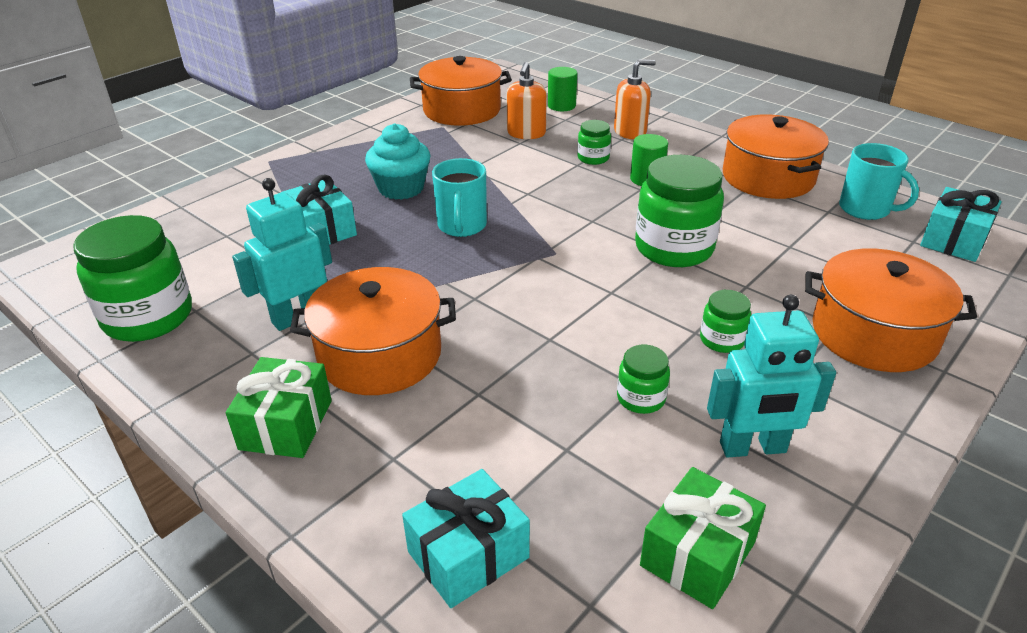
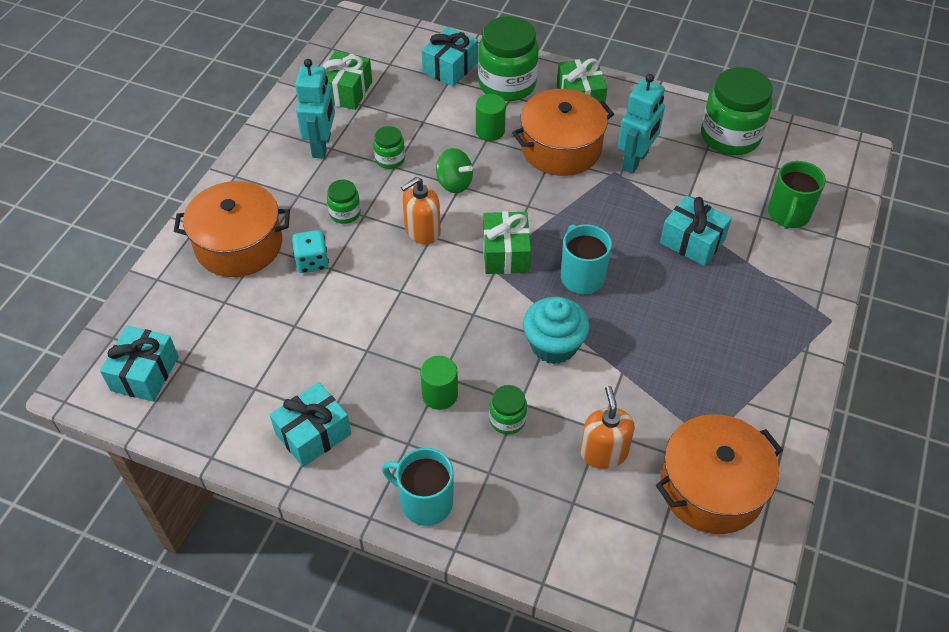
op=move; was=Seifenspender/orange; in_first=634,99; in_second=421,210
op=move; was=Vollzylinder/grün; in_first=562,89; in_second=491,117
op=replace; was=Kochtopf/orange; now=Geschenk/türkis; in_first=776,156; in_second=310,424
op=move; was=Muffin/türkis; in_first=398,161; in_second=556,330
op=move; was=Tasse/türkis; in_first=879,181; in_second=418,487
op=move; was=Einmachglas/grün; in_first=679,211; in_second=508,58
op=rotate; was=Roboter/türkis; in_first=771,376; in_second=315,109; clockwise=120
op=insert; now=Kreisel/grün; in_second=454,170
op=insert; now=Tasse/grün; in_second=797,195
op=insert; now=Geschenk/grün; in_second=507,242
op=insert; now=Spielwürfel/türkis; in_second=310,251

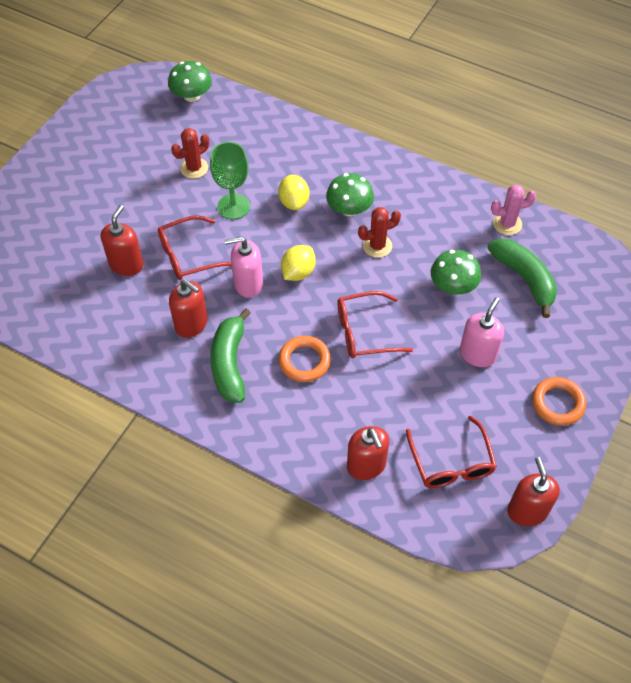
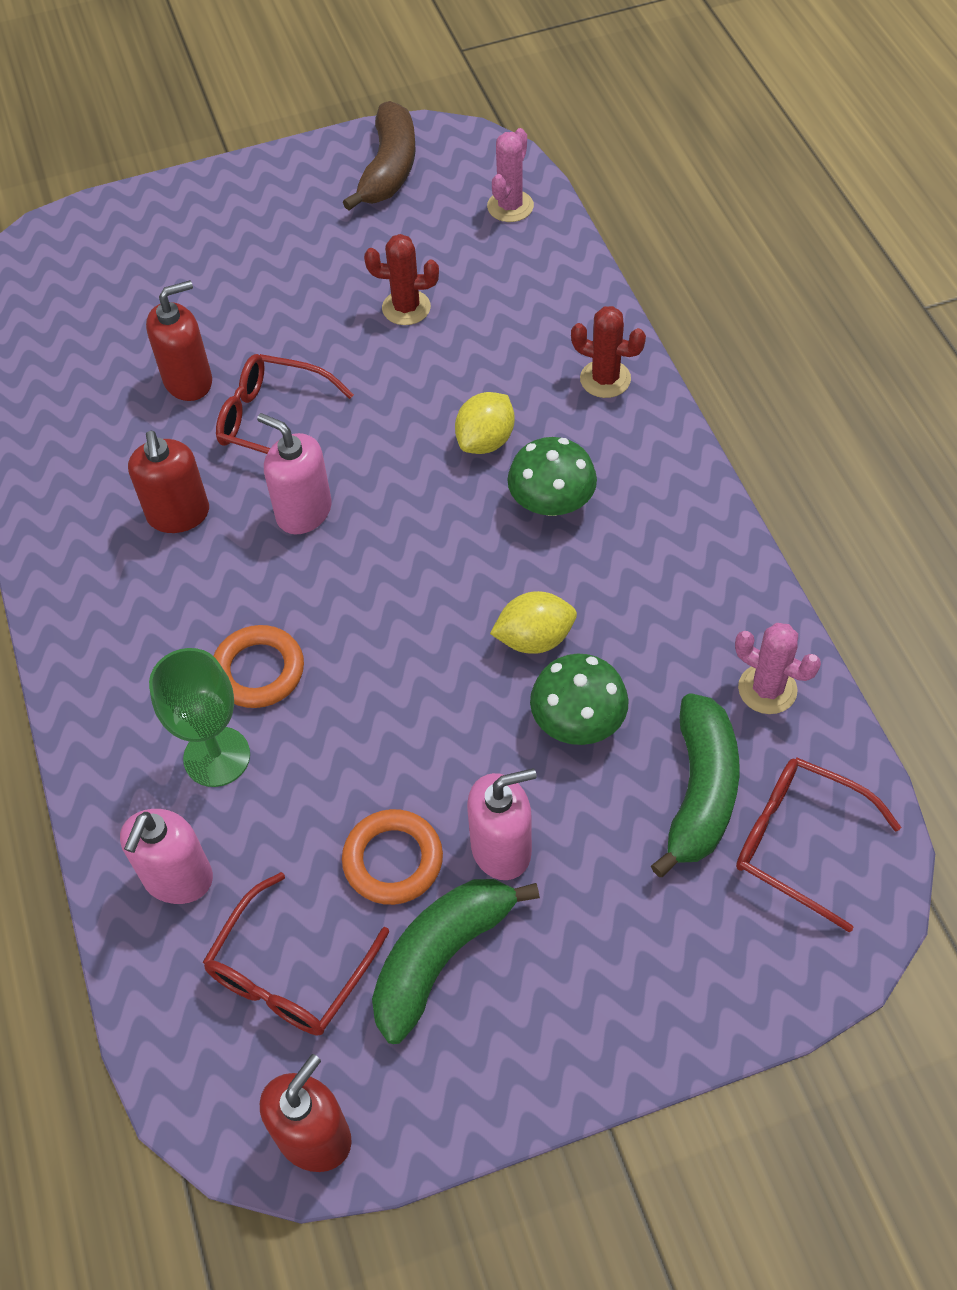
op=replace; was=Pilz/grün; now=Kaktus/rosa; in_first=190,81; in_second=510,175
op=move; was=Kelch/grün; in_first=230,180; in_second=199,717
op=move; was=Kaktus/rot; in_first=379,232; in_second=608,352
op=move; was=Zitrone/gelb; in_first=298,263; in_second=533,622
op=move; was=Brille/rot; in_first=375,324; in_second=818,845
op=move; was=Banane/grün; in_first=230,356; in_second=456,961
op=move; was=Ring/orange; in_first=559,401; in_second=392,857
op=recolor; was=Seifenspender/rot; now=Seifenspender/rosa; in_first=368,453; in_second=166,856
op=insert; now=Banane/braun; in_second=379,155

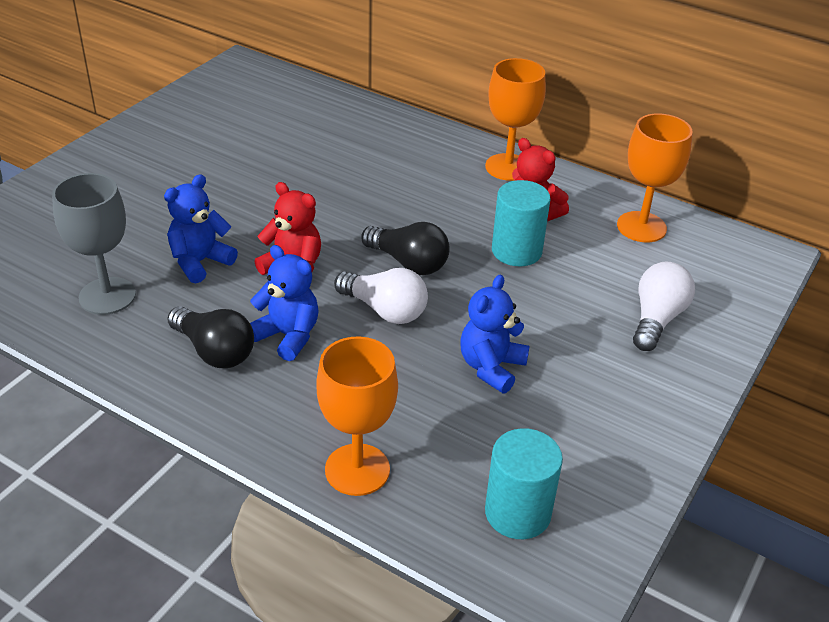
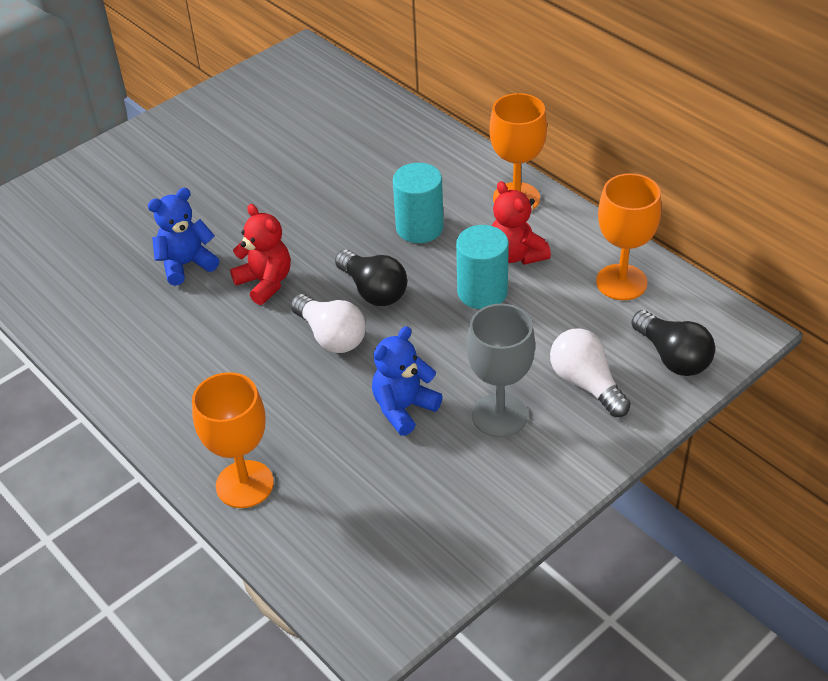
op=move; was=Kelch/grau; in_first=94,244; in_second=500,370
op=delete; was=Teddybär/blau; in_first=284,303
op=rotate; was=Glühbirne/weiß; in_first=664,306; in_second=590,372; clockwise=-75
op=move; was=Glühbirne/schwarz; in_first=210,337; in_second=673,343
op=move; was=Vollzylinder/türkis; in_first=524,483; in_second=418,203

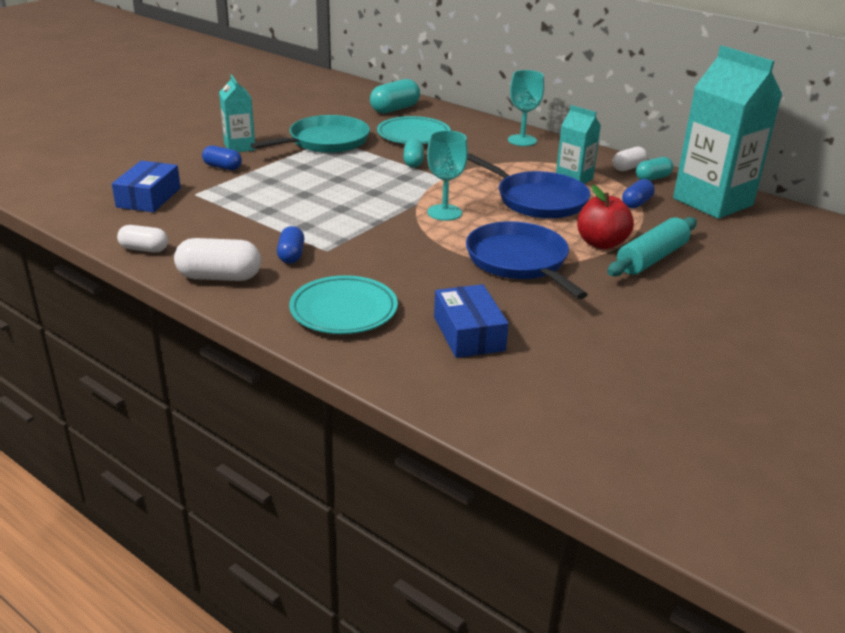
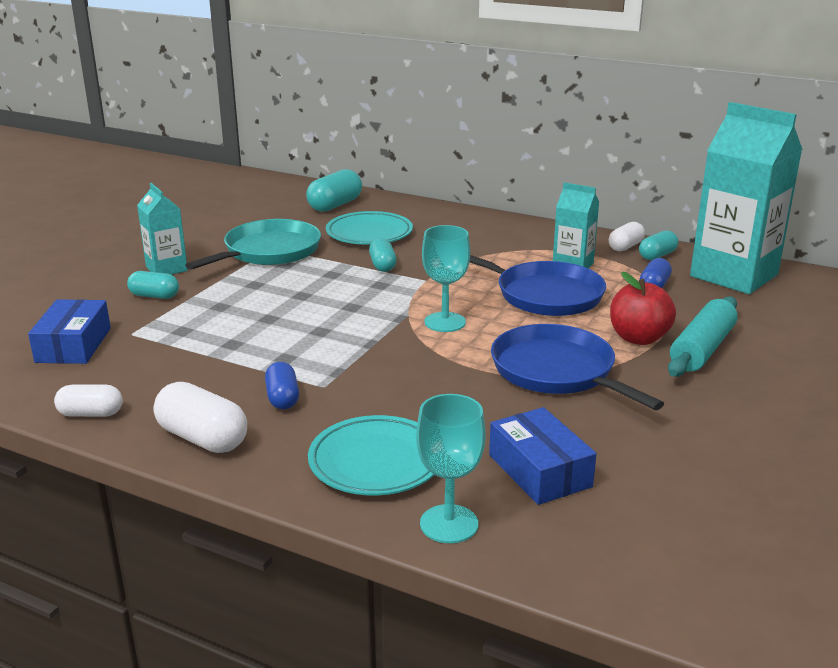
op=move; was=Kelch/türkis; in_first=526,108; in_second=450,468
op=recolor; was=Kapsel/blau; now=Kapsel/türkis; in_first=222,157; in_second=153,285
op=rotate; was=Kapsel/weiß; in_first=217,259; in_second=200,417; clockwise=45

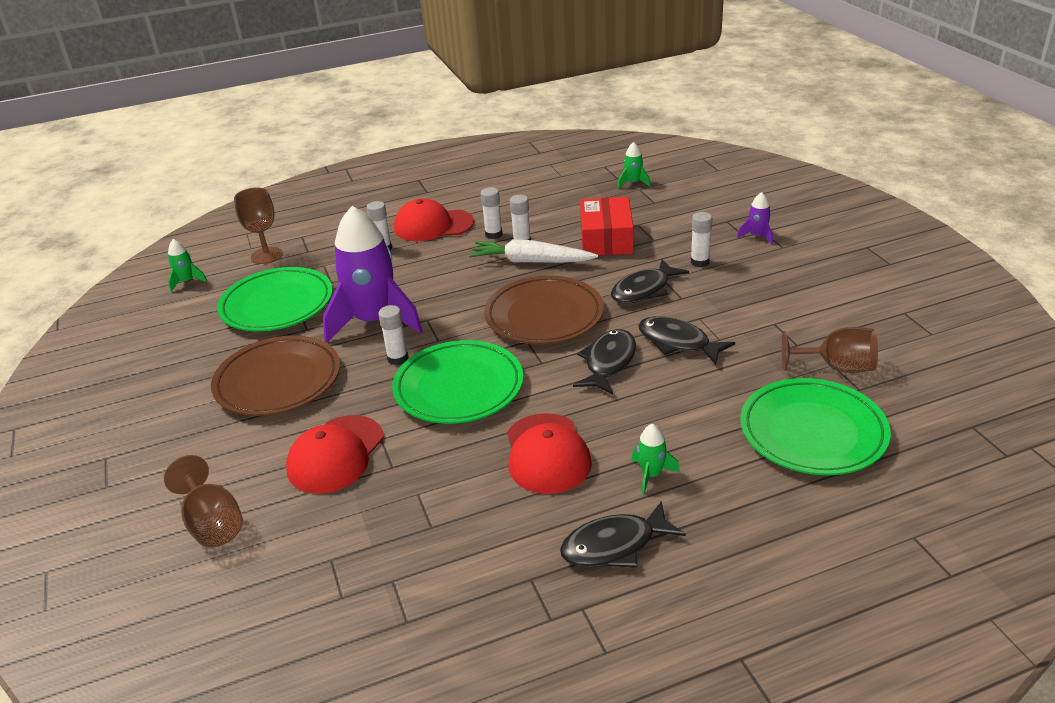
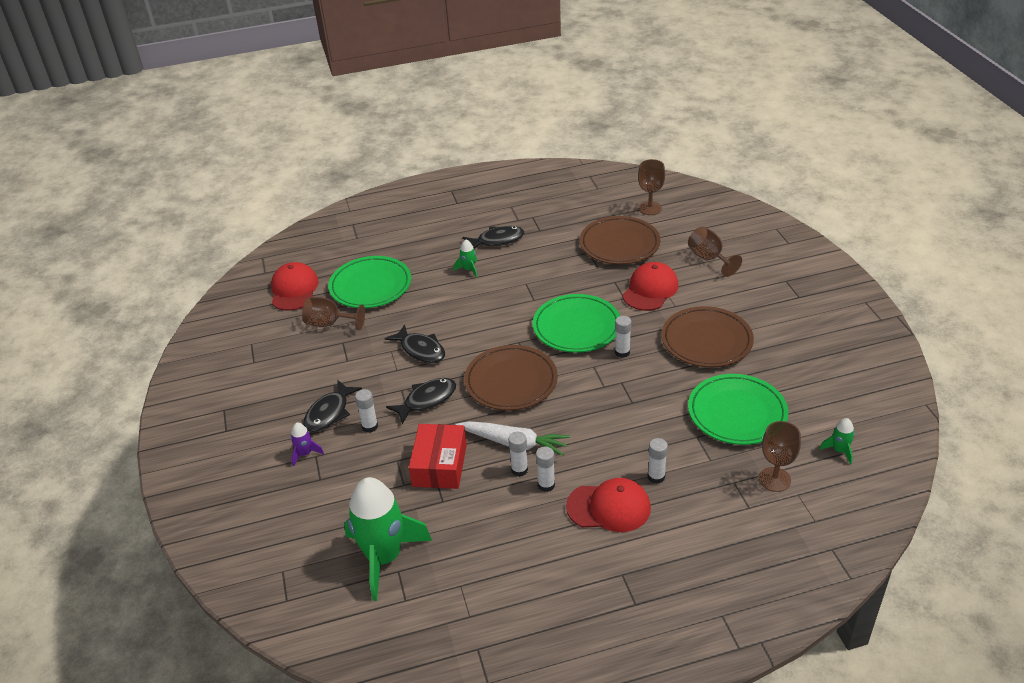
op=resize; was=Rakete/grün; in_first=634,165; in_second=388,539; ratio=2.41
op=delete; was=Rakete/lila; in_first=373,274
op=move; was=Fisch/schwarz; in_first=604,361; in_second=332,406
op=move; was=Kappe/rot; in_first=549,453; in_second=295,286
op=insert; now=Kelch/braun; in_second=651,187
op=insert; now=Teller/braun; in_second=620,240

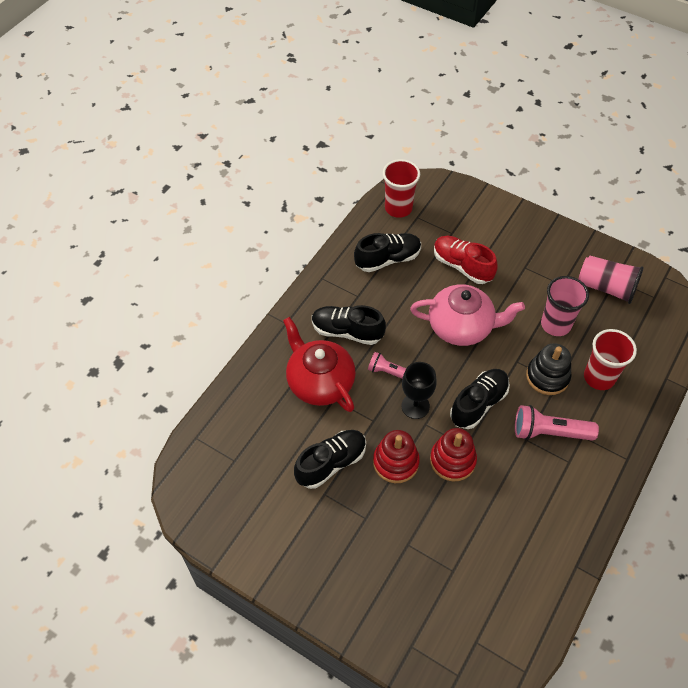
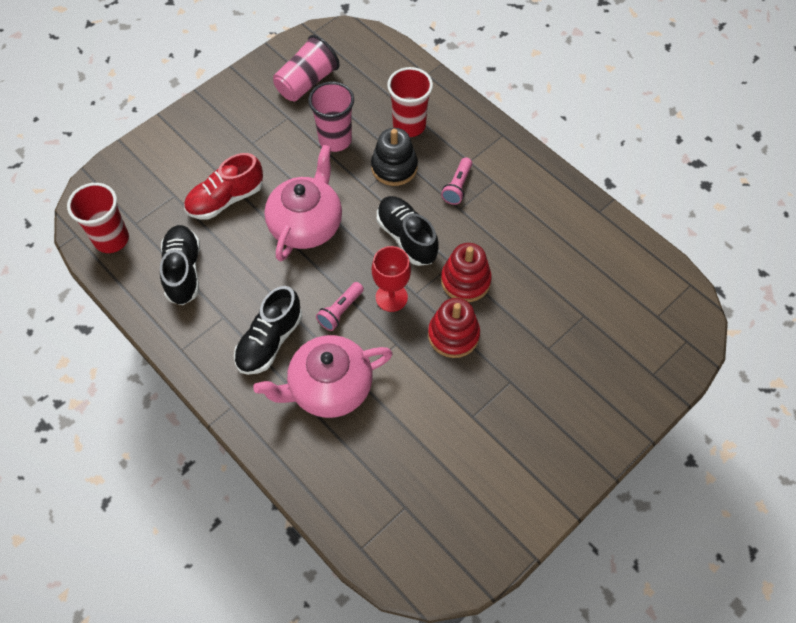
op=recolor; was=Teekanne/rot; now=Teekanne/rosa; in_first=319,364; in_second=323,376
op=recolor; was=Kelch/schwarz; now=Kelch/rot; in_first=419,390; in_second=391,279
op=resize; was=Taschenlampe/rosa; in_first=557,423; in_second=456,181; ratio=0.63
op=delete; was=Schuh/schwarz; in_first=330,459

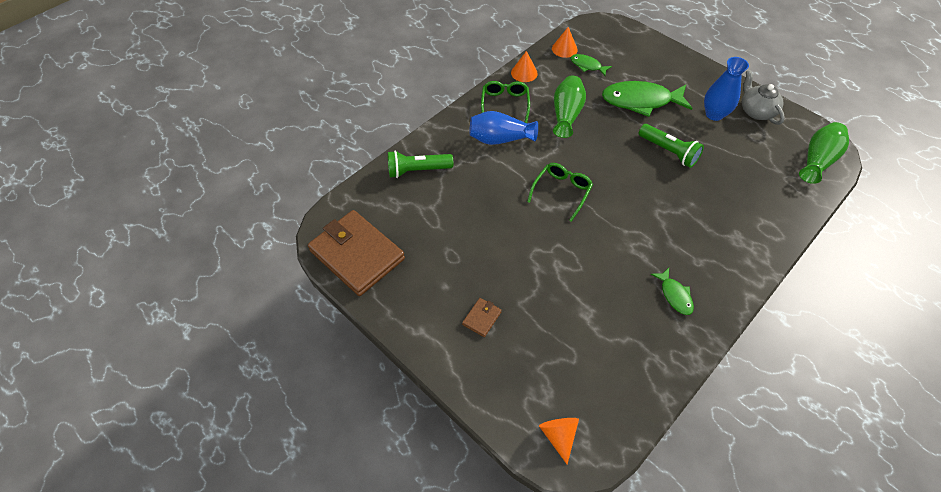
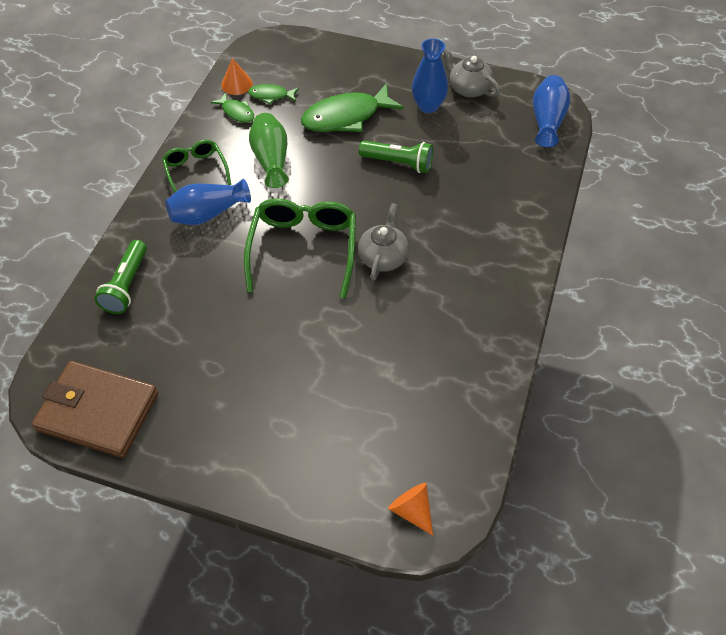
op=delete; was=Kegel/orange; in_first=524,66
op=recolor; was=Vase/grün; now=Vase/blau; in_first=824,153; in_second=552,111
op=rotate; was=Taschenlampe/grün; in_first=421,164; in_second=120,277; clockwise=-45
op=resize; was=Brille/grün; in_first=560,192; in_second=300,248; ratio=1.67
op=move; was=Fisch/grün; in_first=672,291; in_second=232,107
op=delete; was=Geldbörse/braun; in_first=482,317
op=insert; now=Teekanne/grau; in_second=383,242

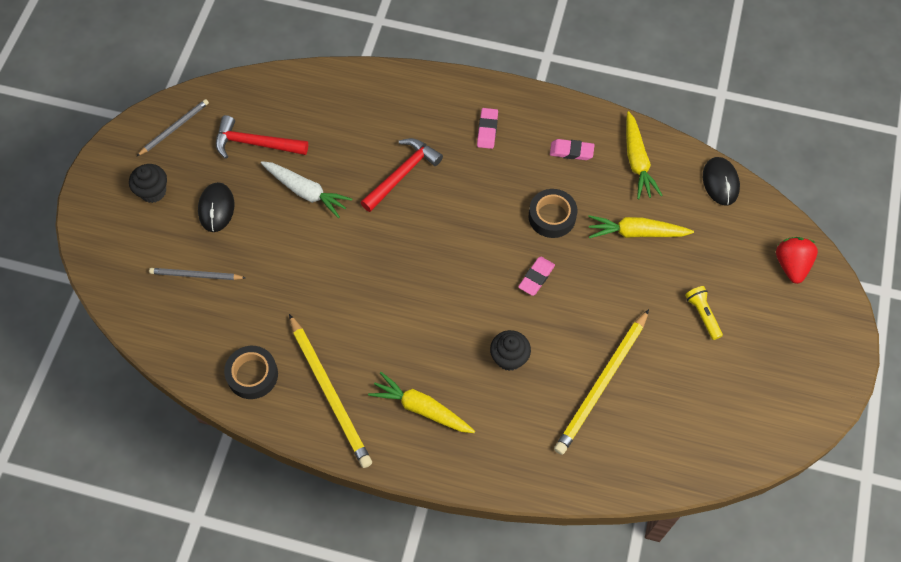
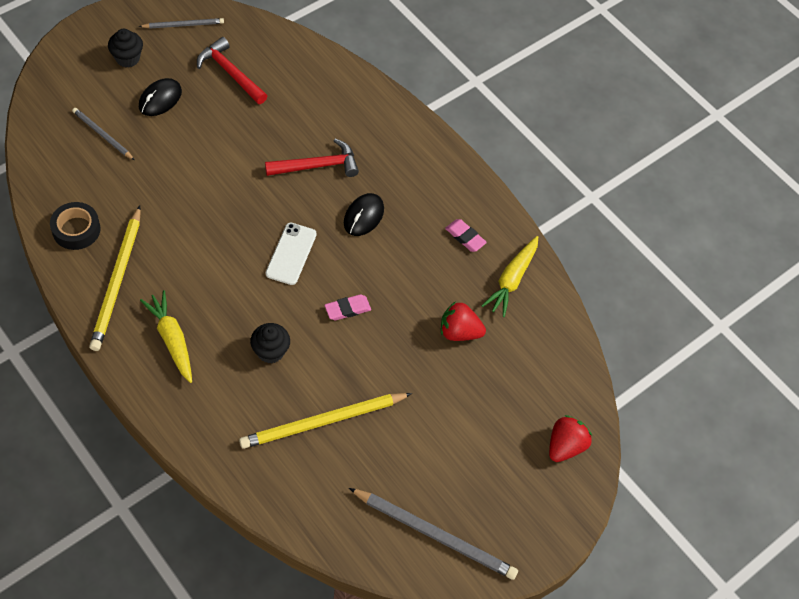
op=delete; was=Radiergummi/rosa; in_first=487,128
op=move; was=Computermaus/schwarz; in_first=721,181; in_second=364,214
op=delete; was=Karotte/weiß; in_first=306,189
op=delete; was=Klebeband/schwarz; in_first=553,213
op=replace; was=Karotte/gelb; now=Erdbeere/rot; in_first=641,226; in_second=463,321
op=delete; was=Taschenlampe/gelb; in_first=704,313
op=insert; now=Handy/weiß; in_second=291,254
op=insert; now=Bleistift/grau; in_second=433,534

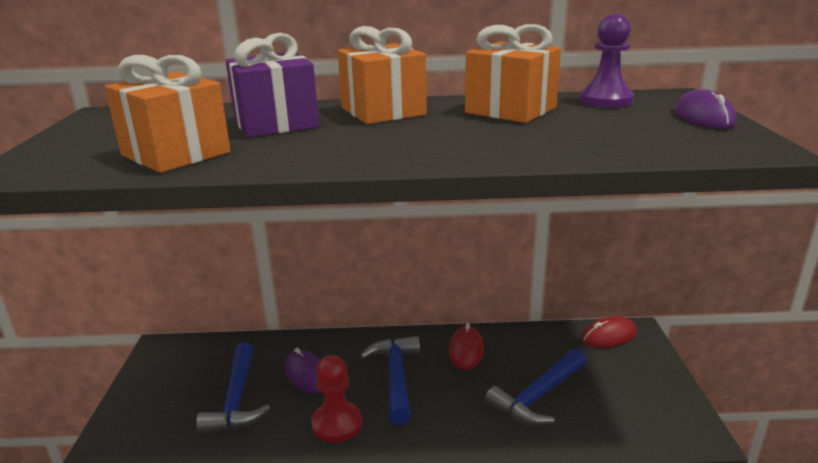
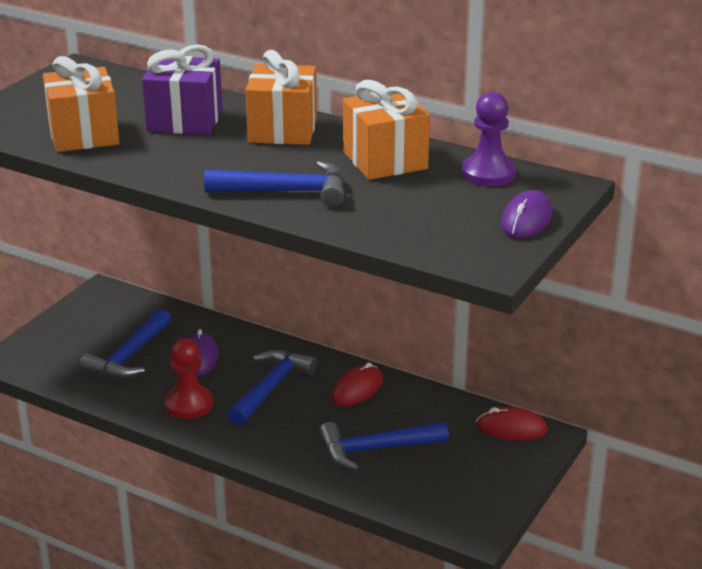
op=insert; now=Hammer/blau; in_second=274,184

